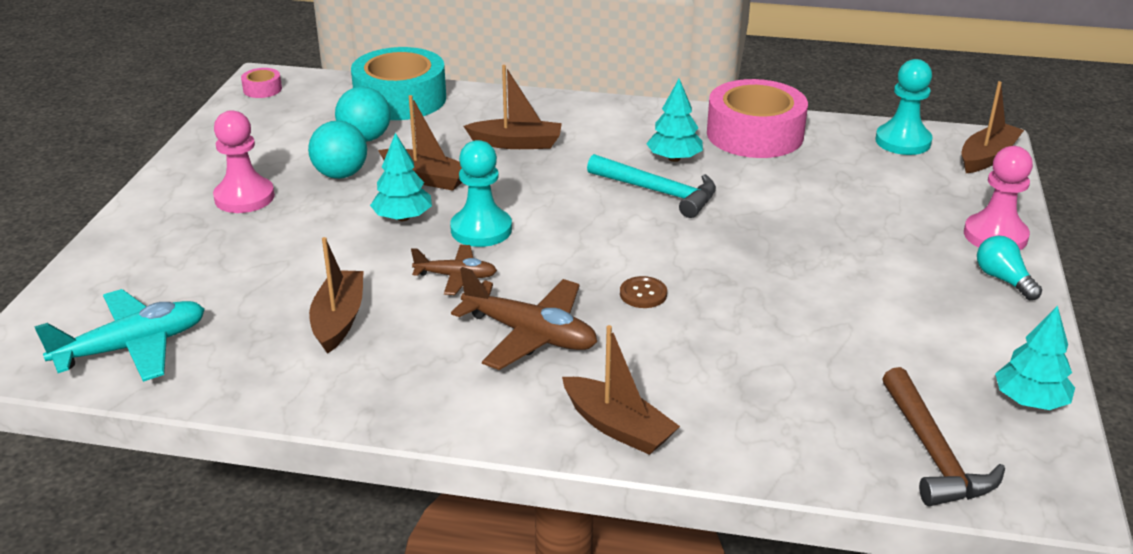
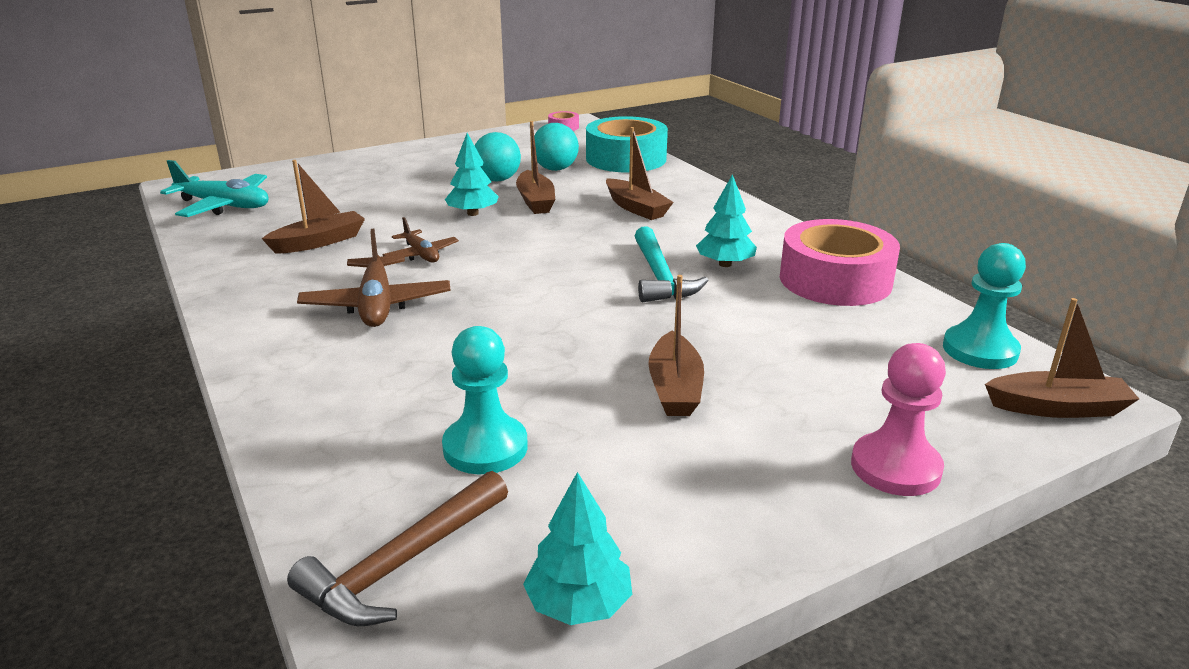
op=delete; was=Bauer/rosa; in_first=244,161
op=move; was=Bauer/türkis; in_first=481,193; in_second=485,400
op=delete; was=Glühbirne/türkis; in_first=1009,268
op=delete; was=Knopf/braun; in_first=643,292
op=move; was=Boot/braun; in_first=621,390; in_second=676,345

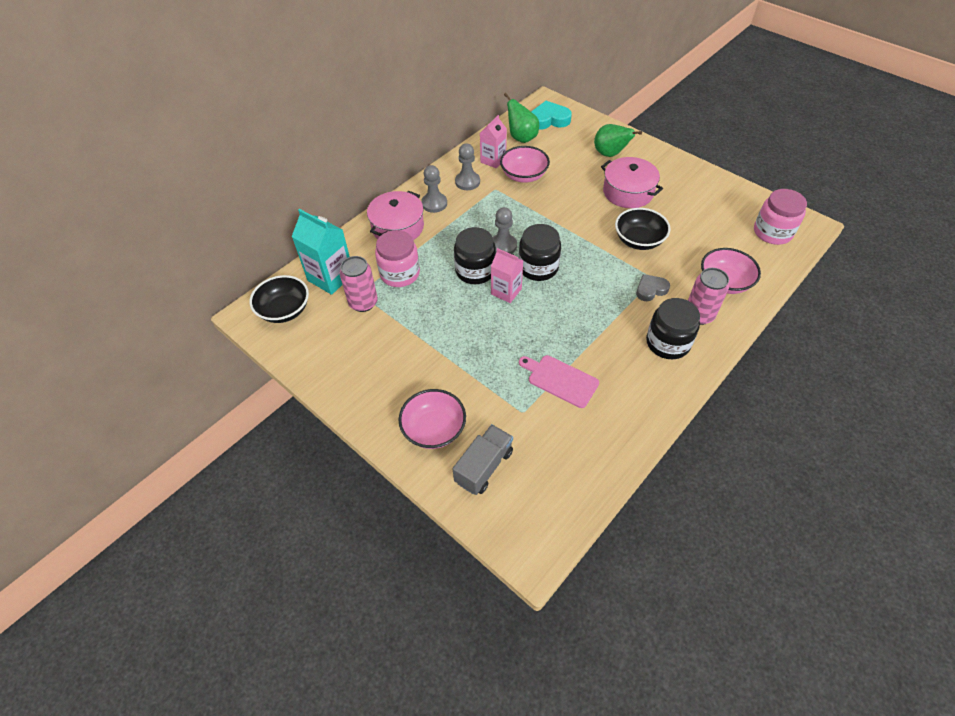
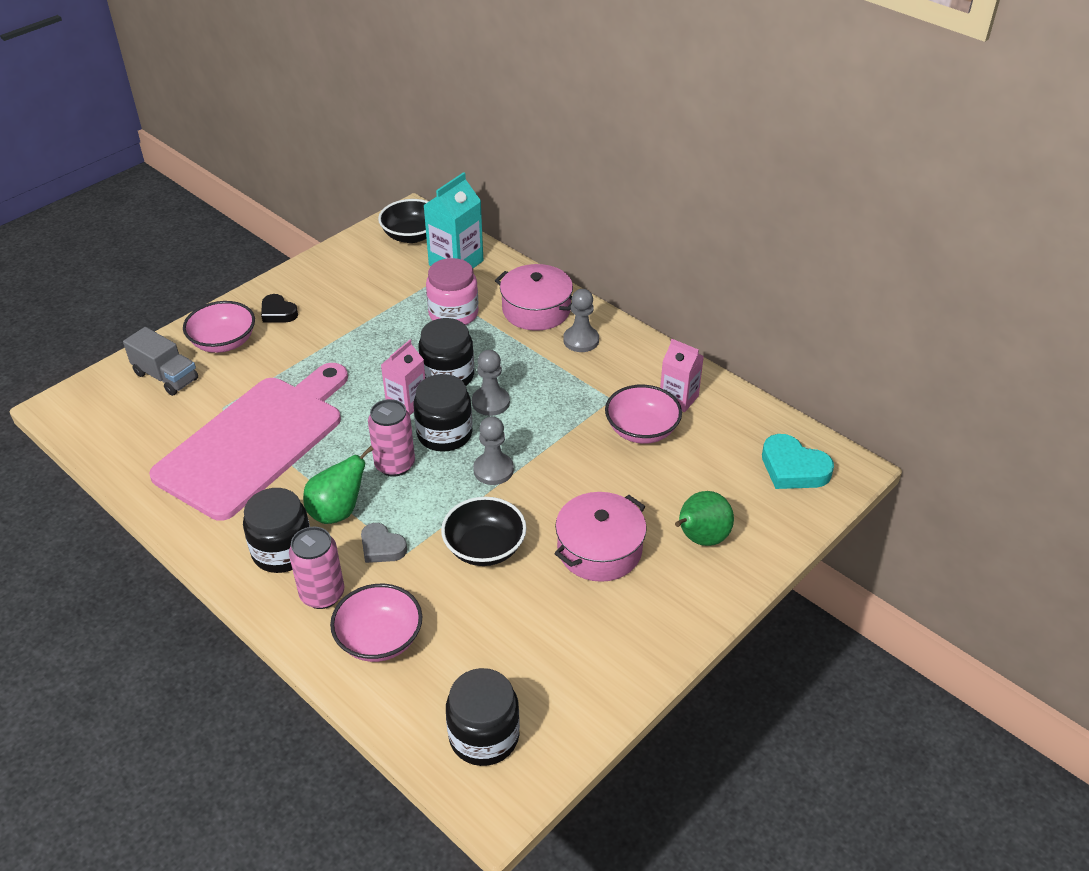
op=move; was=Birne/grün; in_first=521,118; in_second=338,485
op=rotate; was=Herz/türkis; in_first=551,115; in_second=798,461; clockwise=135
op=move; was=Bauer/grau; in_first=467,167; in_second=493,450
op=recolor; was=Einmachglas/rosa; now=Einmachglas/schwarz; in_first=780,217; in_second=483,717
op=move; was=Dose/rosa; in_first=359,284; in_second=391,438
op=rotate; was=Herz/grau; in_first=653,287; in_second=384,543; clockwise=150
op=resize; was=Schneidebrett/rosa; in_first=559,381; in_second=248,442; ratio=2.27
op=insert; now=Herz/schwarz; in_second=279,308

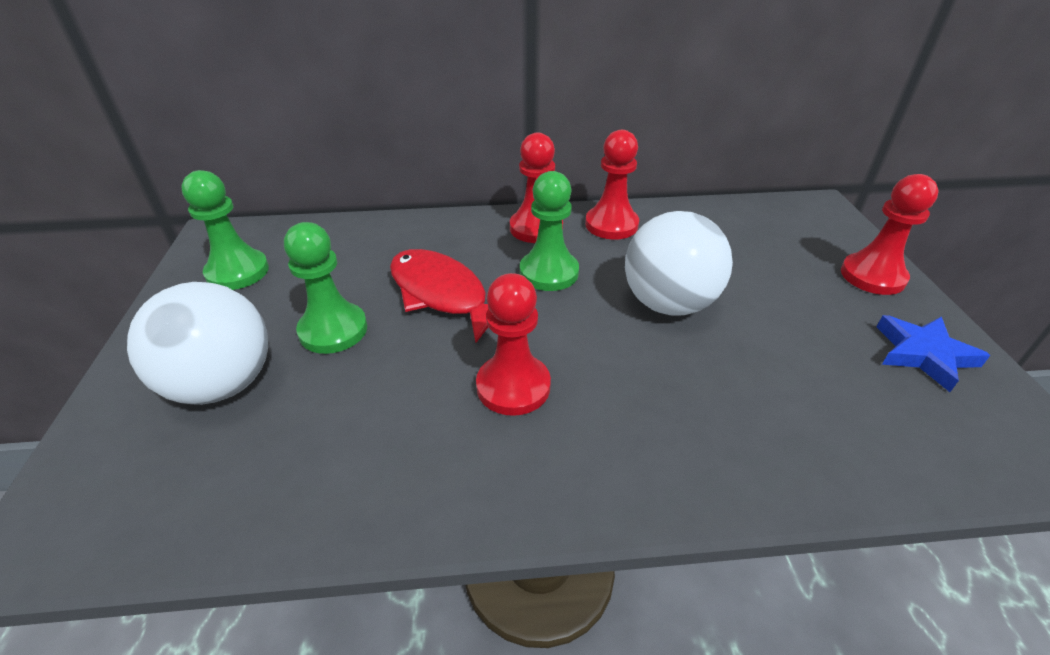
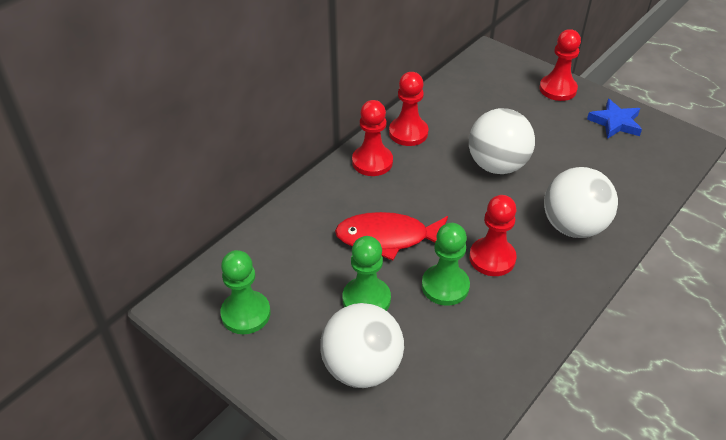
op=move; was=Bauer/grün; in_first=549,231; in_second=446,264
op=insert; now=Ball/weiß; in_second=581,202

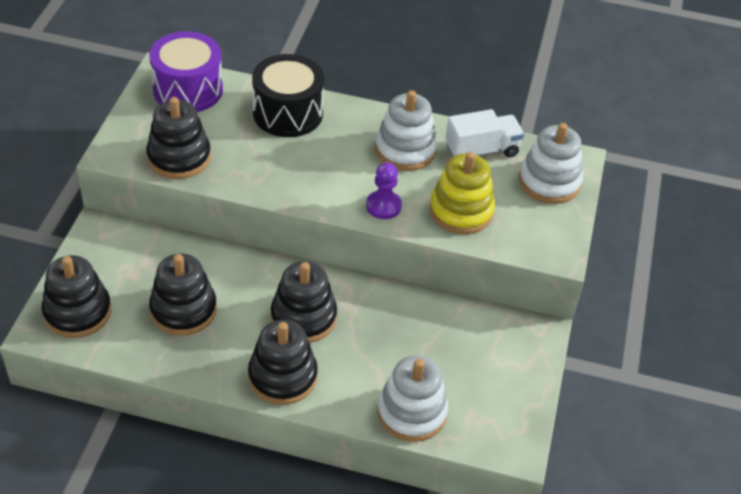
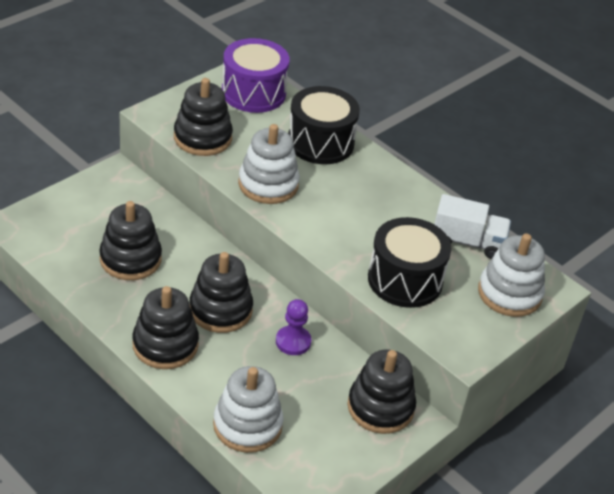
op=move; was=Stapelspielzeug/weiß; in_first=406,130; in_second=269,164
op=replace; was=Stapelspielzeug/gelb; now=Trommel/schwarz; in_first=462,193; in_second=410,262
op=move; was=Bauer/lila; in_first=384,190; in_second=293,327
op=move; was=Stapelspielzeug/schwarz; in_first=76,296; in_second=382,392

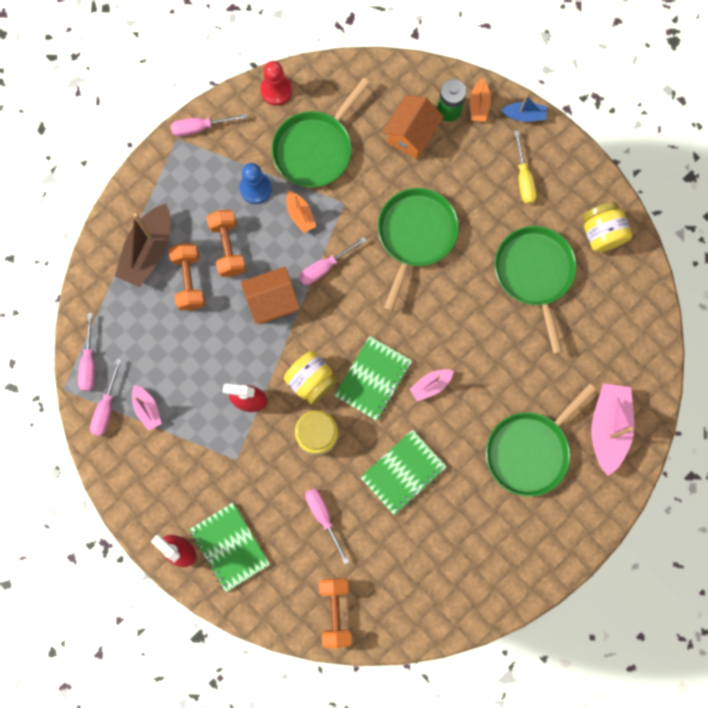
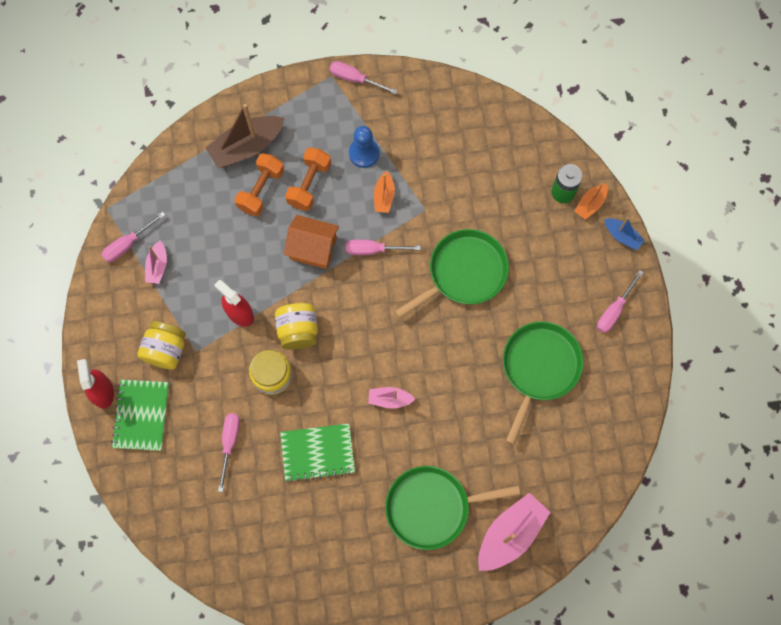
op=delete; was=Bauer/rot; in_first=276,83
op=delete; was=Pfanne/grün; in_first=320,132
op=delete; was=Haus/orange; in_first=413,127
op=delete; was=Schraubenzieher/gelb; in_first=525,167
op=move; was=Einmachglas/gelb; in_first=607,227; in_second=161,345
op=move; was=Schraubenzieher/rosa; in_first=86,352; in_second=620,301
op=delete; was=Notizbuch/grün; in_first=373,378
op=delete; was=Hantel/orange; in_first=335,613

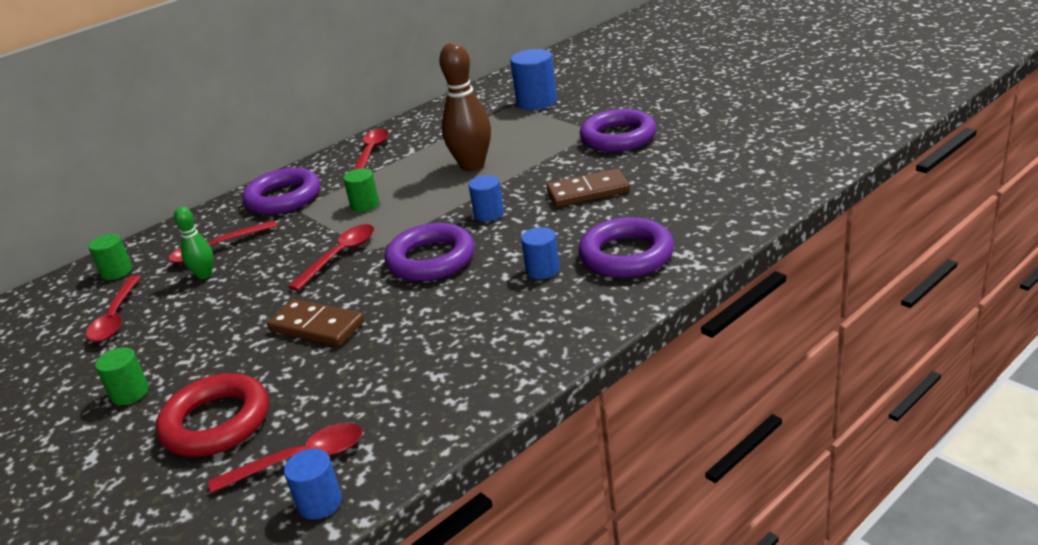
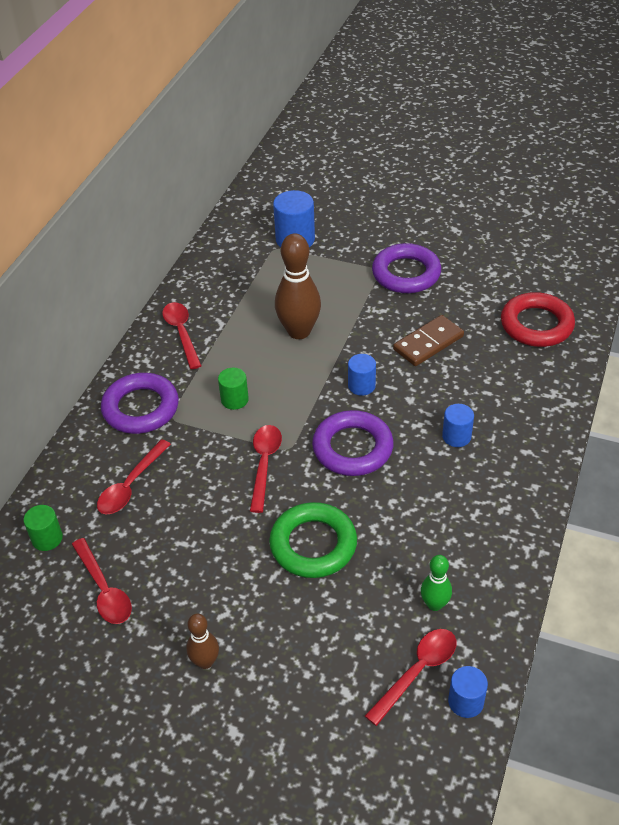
op=move; was=Bowlingkegel/grün; in_first=193,243; in_second=436,583
op=delete; was=Ring/lila; in_first=626,247
op=replace; was=Dominostein/braun; now=Ring/grün; in_first=315,322; in_second=313,540
op=replace; was=Vollzylinder/grün; now=Bowlingkegel/braun; in_first=122,376; in_second=202,641
op=move; was=Ring/rot; in_first=212,415; in_second=538,319

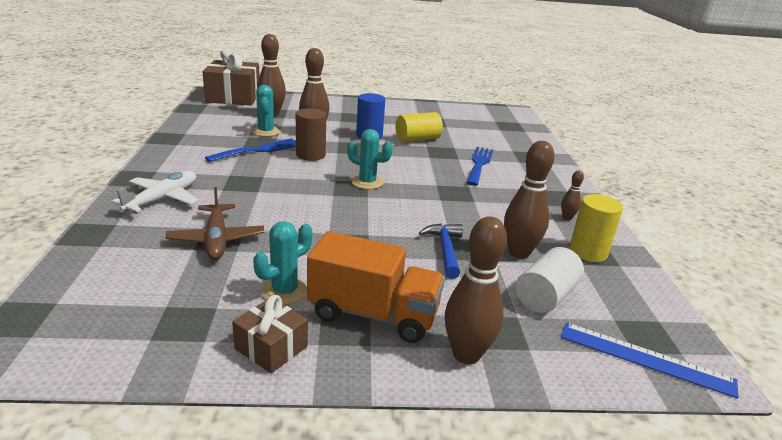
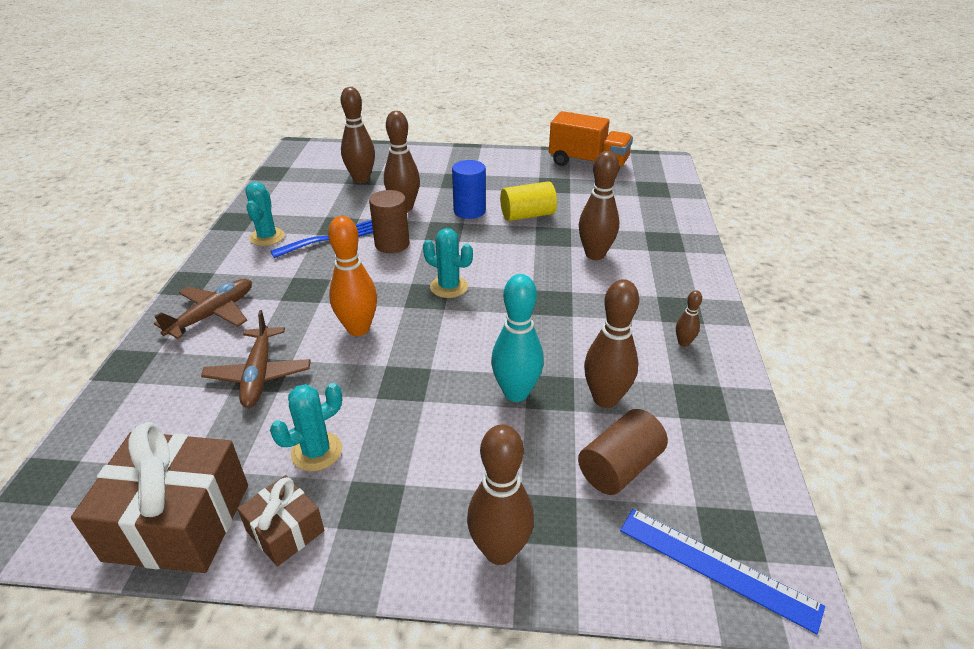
op=move; was=Geschenk/braun; in_first=231,77; in_second=159,497
op=move; was=Kaktus/türkis; in_first=266,111; in_second=265,214
op=replace; was=Gabel/blau; now=Bowlingkegel/braun; in_first=479,166; in_second=599,205
op=recolor; was=Flugzeug/weiß; now=Flugzeug/braun; in_first=154,192; in_second=203,309
op=delete; was=Vollzylinder/gelb; in_first=596,228
op=replace; was=Hammer/blau; now=Bowlingkegel/türkis; in_first=441,251; in_second=517,338
op=move; was=Lastwagen/orange; in_first=376,287; in_second=591,141
op=recolor; was=Vollzylinder/weiß; now=Vollzylinder/braun; in_first=550,280; in_second=623,452
op=insert; now=Bowlingkegel/orange; in_second=352,276

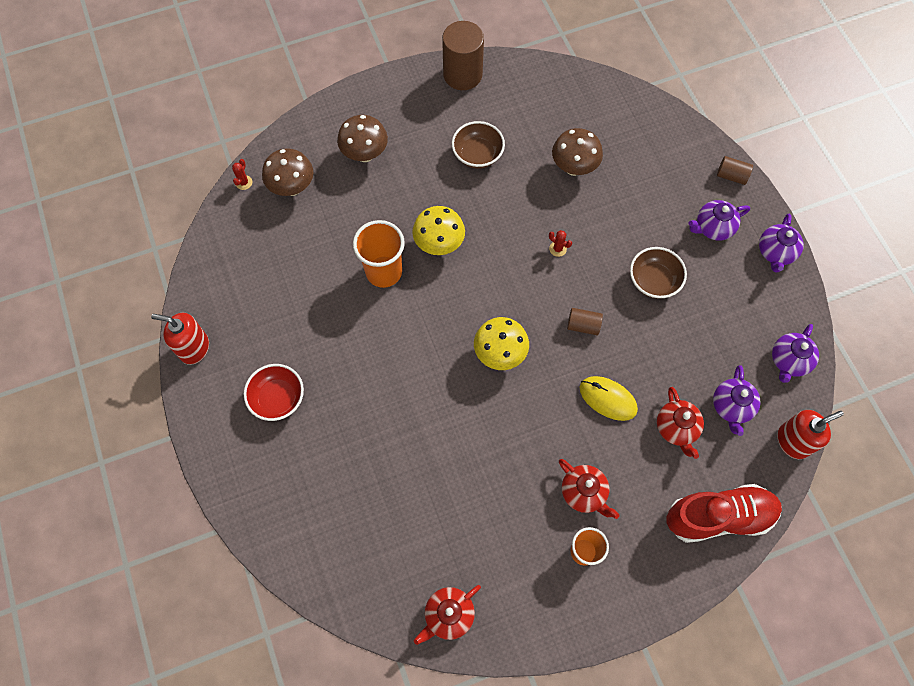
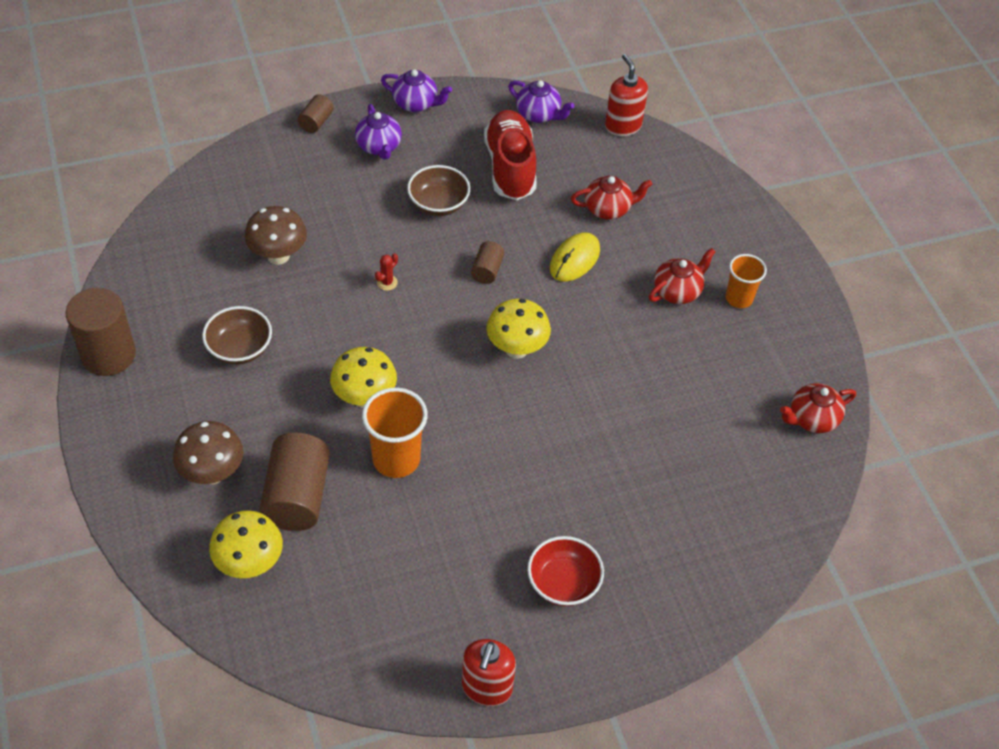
op=recolor; was=Pilz/braun; now=Pilz/gelb; in_first=287,172; in_second=246,544
op=delete; was=Kaktus/rot; in_first=242,174
op=delete; was=Teekanne/lila; in_first=737,400
op=move; was=Schuh/rot; in_first=724,513; in_second=510,155
op=rotate; was=Teekanne/rot; in_first=447,615; in_second=818,408; clockwise=105
op=insert; now=Vollzylinder/braun; in_second=294,482

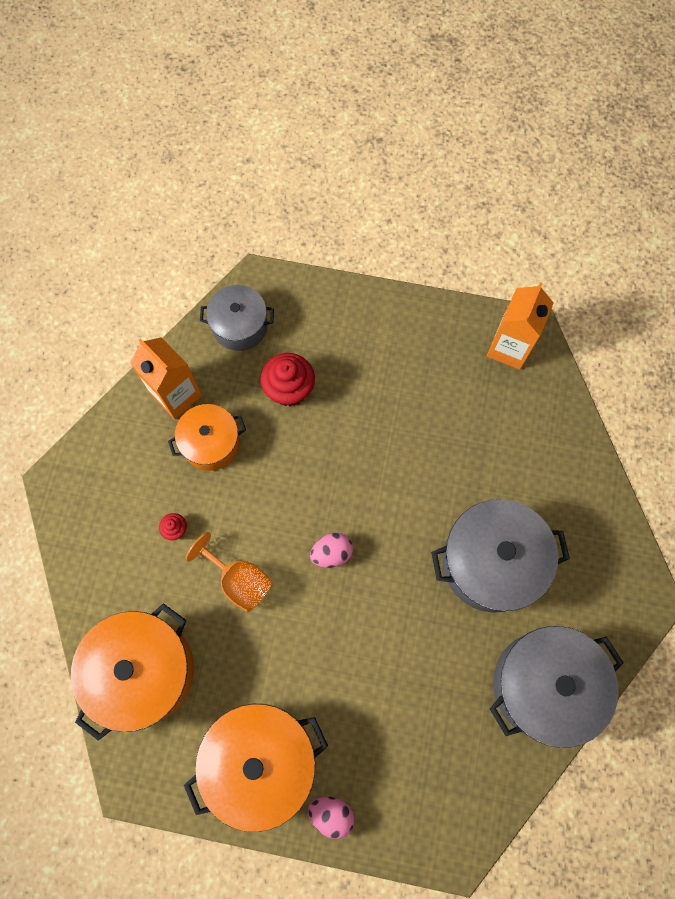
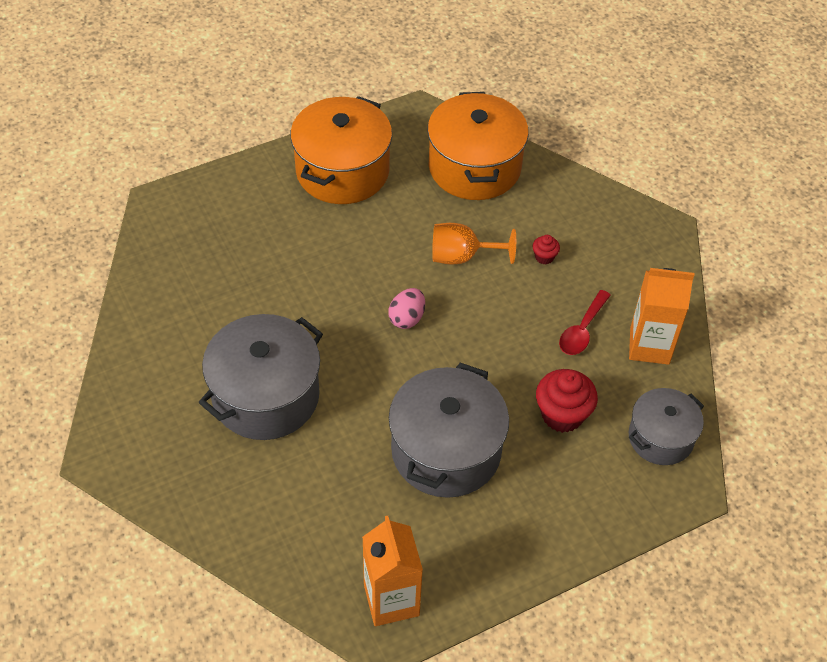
op=replace; was=Kochtopf/orange; now=Löffel/rot; in_first=207,437; in_second=585,322
op=move; was=Kochtopf/grau; in_first=556,687; in_second=449,430
op=delete; was=Ei/rosa; in_first=331,818

